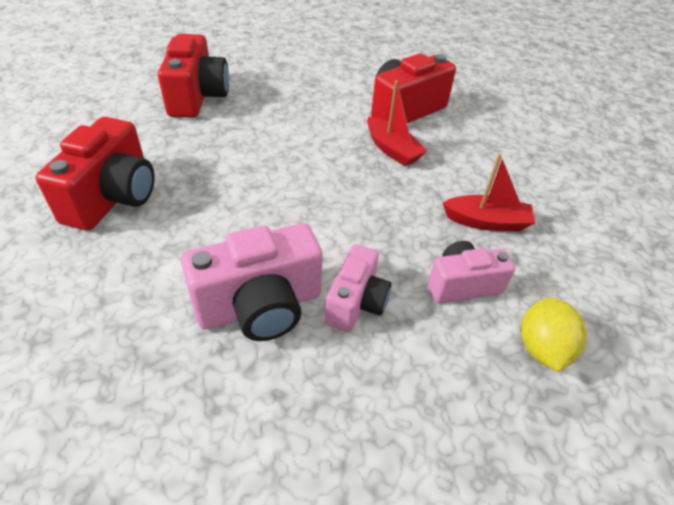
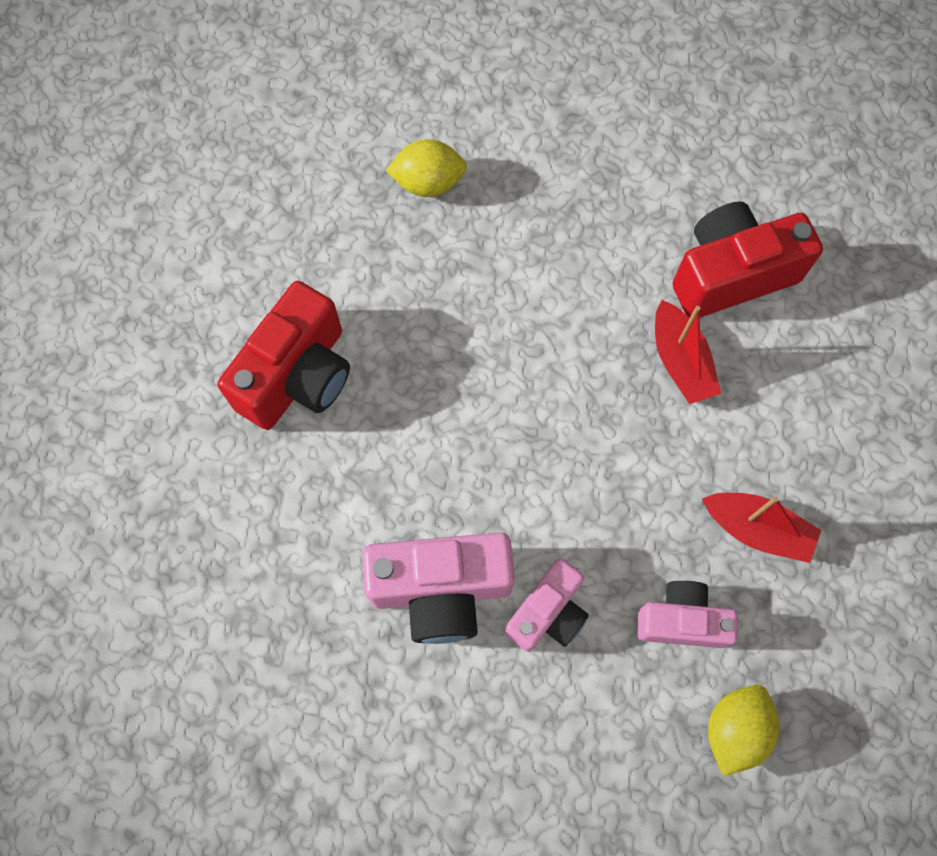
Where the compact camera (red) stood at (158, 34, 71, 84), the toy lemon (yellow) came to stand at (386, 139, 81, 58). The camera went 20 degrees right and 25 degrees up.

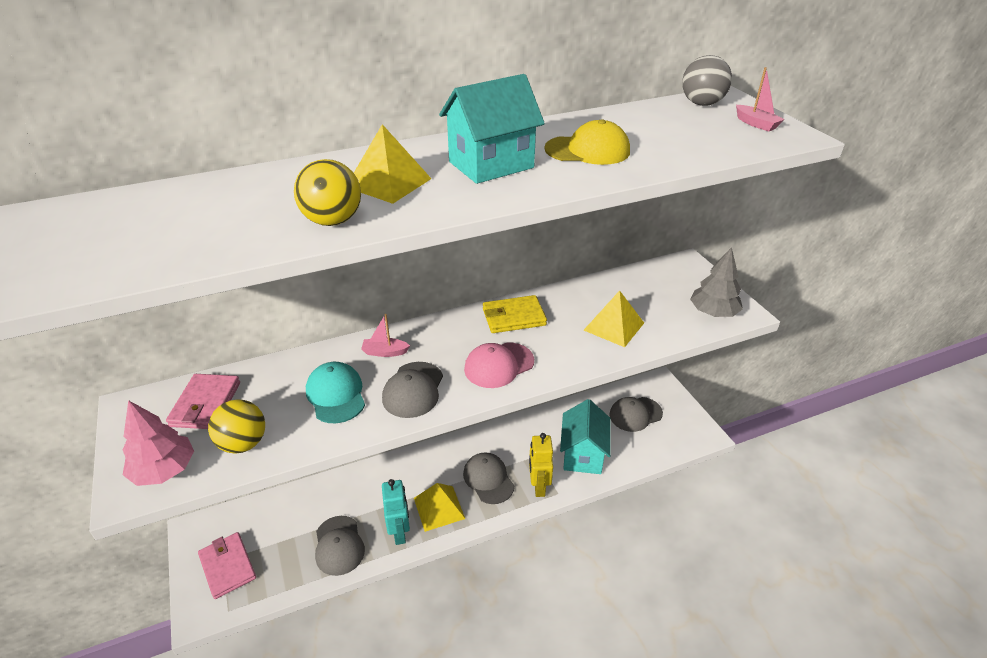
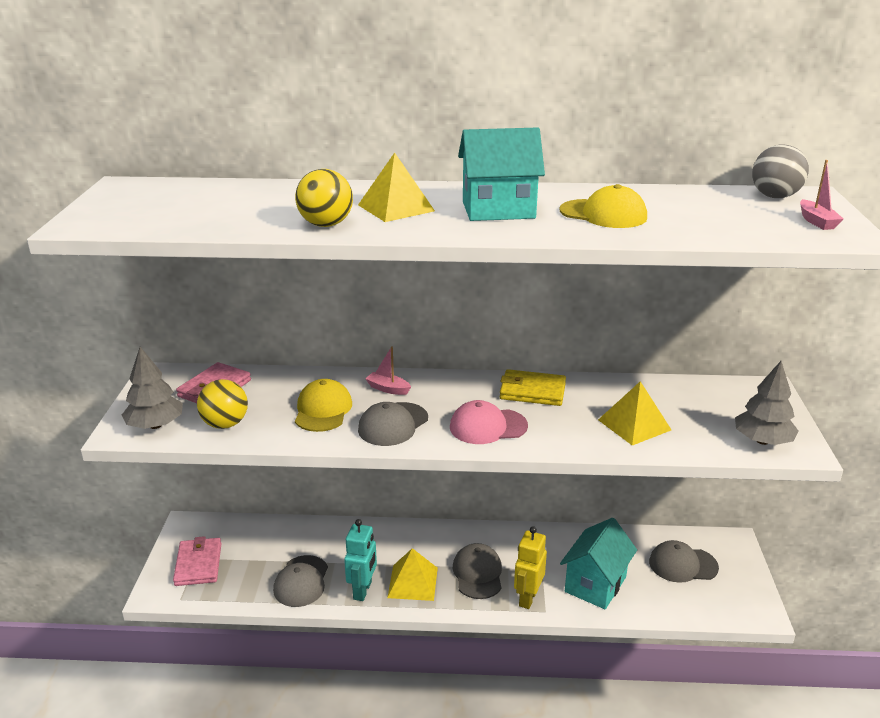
What was the toy tree (rose-pink) at (123, 400, 71, 86) turned into the toy tree (gray) at (122, 347, 61, 82). What was the peaked cap (teal) at (306, 362, 59, 61) turned into the peaked cap (yellow) at (295, 379, 57, 53). The camera went 25 degrees right and 10 degrees down.

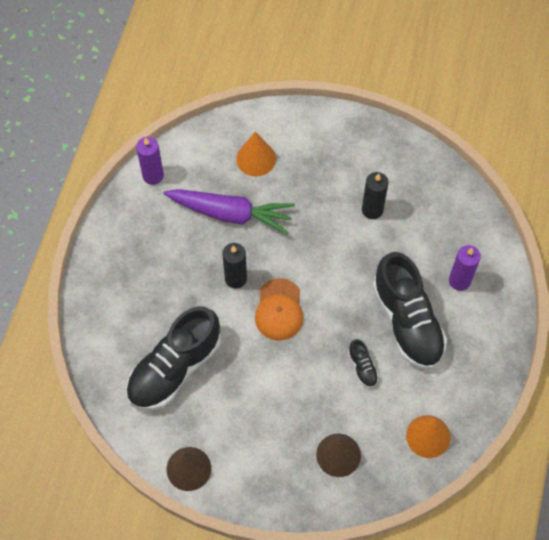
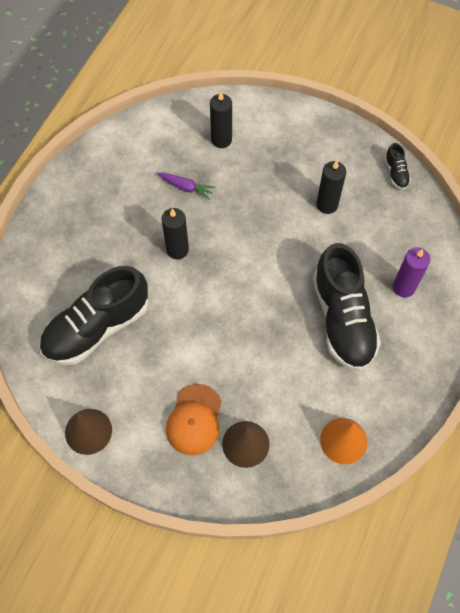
The size of the root vegetable (purple) at (163, 189, 132, 45) changed by a factor of 0.46. The peaked cap (orange) ended up elsewhere, having gone from (255, 278, 48, 63) to (166, 384, 56, 71). Where the cone (orange) stood at (236, 132, 40, 45), the wax candle (jet-black) came to stand at (210, 92, 22, 56). The lace-up shoe (jet-black) ended up elsewhere, having gone from (348, 339, 31, 49) to (385, 143, 26, 47). The second view lost the wax candle (purple) at (136, 137, 28, 48). The camera went 10 degrees right and 0 degrees up.

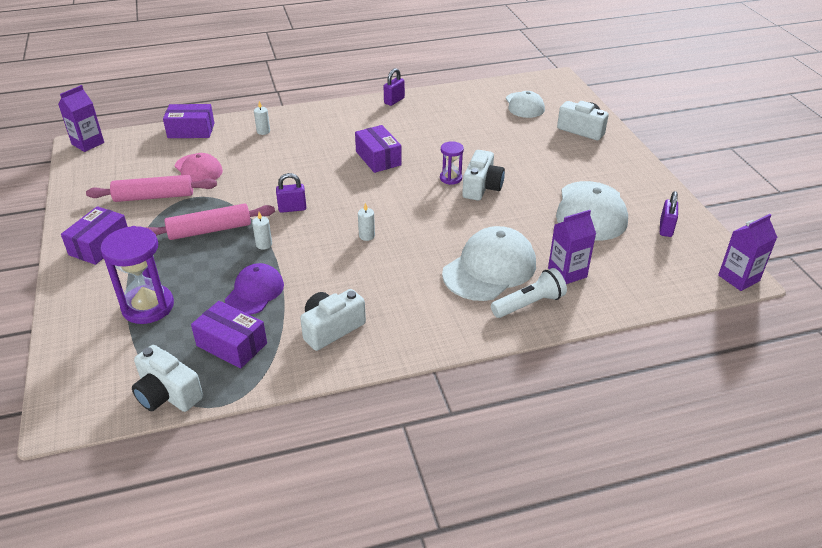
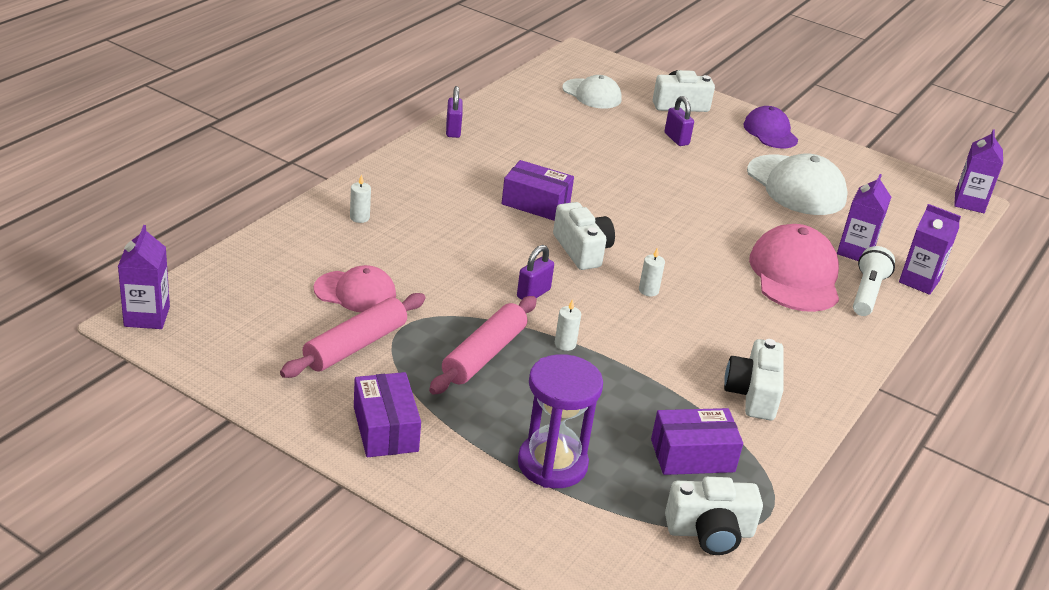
The compact camera (pure white) ended up elsewhere, having gone from (462, 150, 43, 51) to (553, 202, 62, 68). The small lock (purple) ended up elsewhere, having gone from (660, 191, 18, 46) to (665, 96, 29, 50). The peaked cap (purple) ended up elsewhere, having gone from (225, 263, 59, 52) to (743, 106, 55, 42). What was the peaked cap (pure white) at (442, 226, 94, 75) turned into the peaked cap (rose-pink) at (749, 224, 90, 88). The second view gained the juice carton (purple) at (899, 204, 62, 91). The second view lost the package (purple) at (163, 104, 52, 34). The second view lost the sand timer (purple) at (440, 141, 24, 44). The camera went 45 degrees left and 5 degrees down.

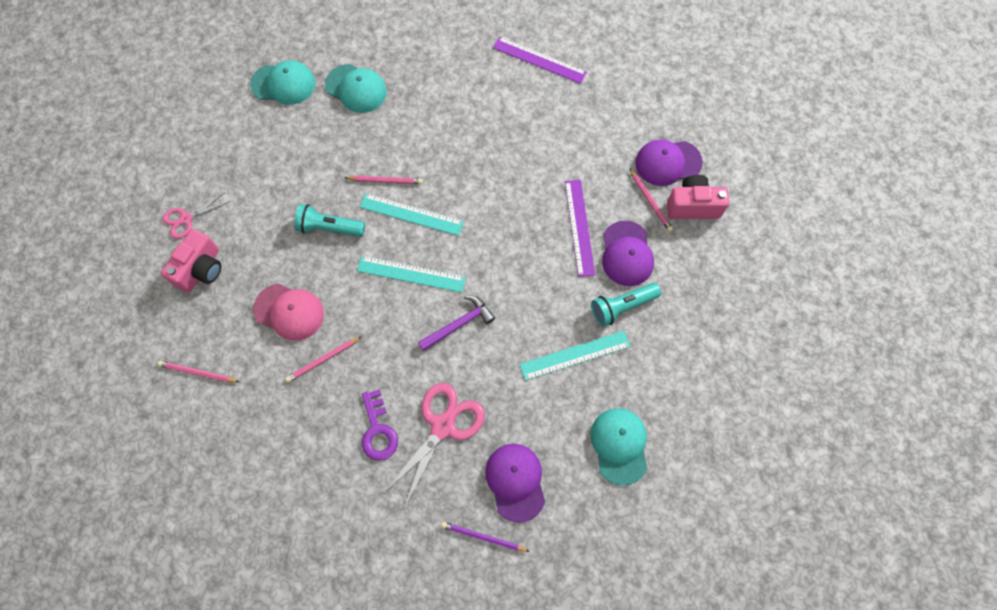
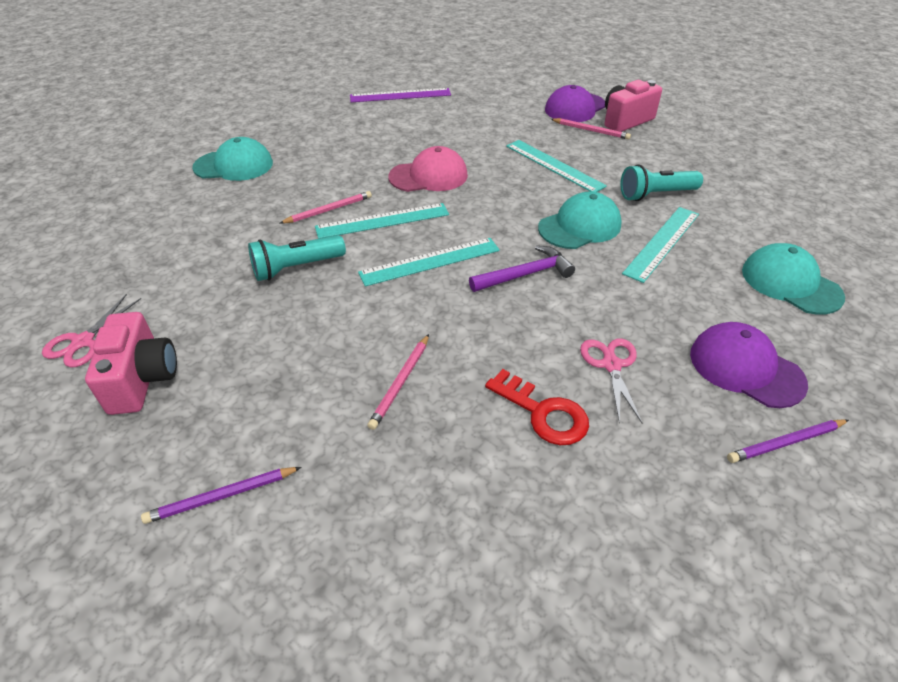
What was the wooden pencil (rose-pink) at (157, 361, 82, 21) turned into the wooden pencil (purple) at (141, 467, 160, 57). The peaked cap (rose-pink) ended up elsewhere, having gone from (253, 284, 71, 57) to (388, 146, 80, 46). The claw hammer (purple) at (418, 295, 77, 56) ended up facing another way, 45 degrees clockwise from before. What was the latchkey (purple) at (362, 389, 36, 72) turned into the latchkey (red) at (485, 369, 104, 76). What was the ruler (purple) at (565, 180, 30, 97) turned into the ruler (teal) at (506, 140, 101, 52). The peaked cap (teal) ended up elsewhere, having gone from (250, 60, 65, 45) to (538, 191, 84, 58). The size of the pair of scissors (rose-pink) at (383, 383, 102, 124) changed by a factor of 0.58. The pocket torch (teal) at (591, 283, 70, 44) ended up facing another way, 45 degrees clockwise from before. The second view lost the peaked cap (purple) at (602, 221, 52, 65). The camera went 35 degrees left and 25 degrees down.

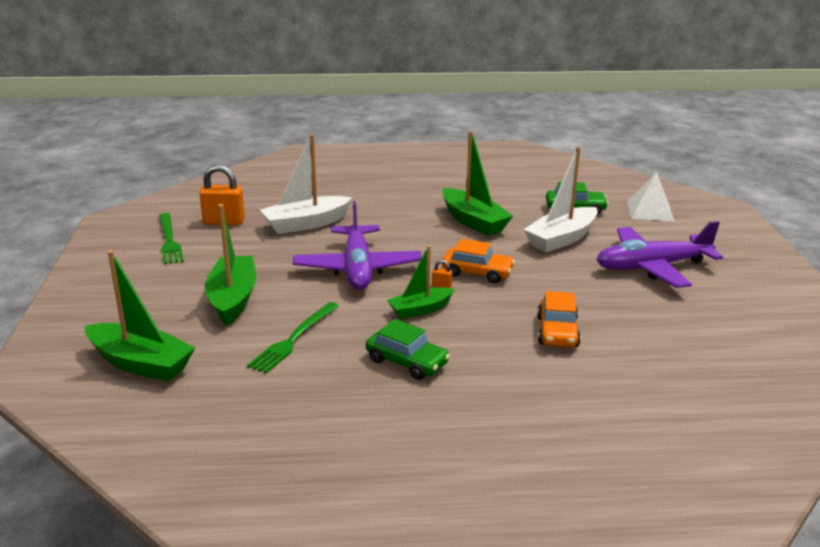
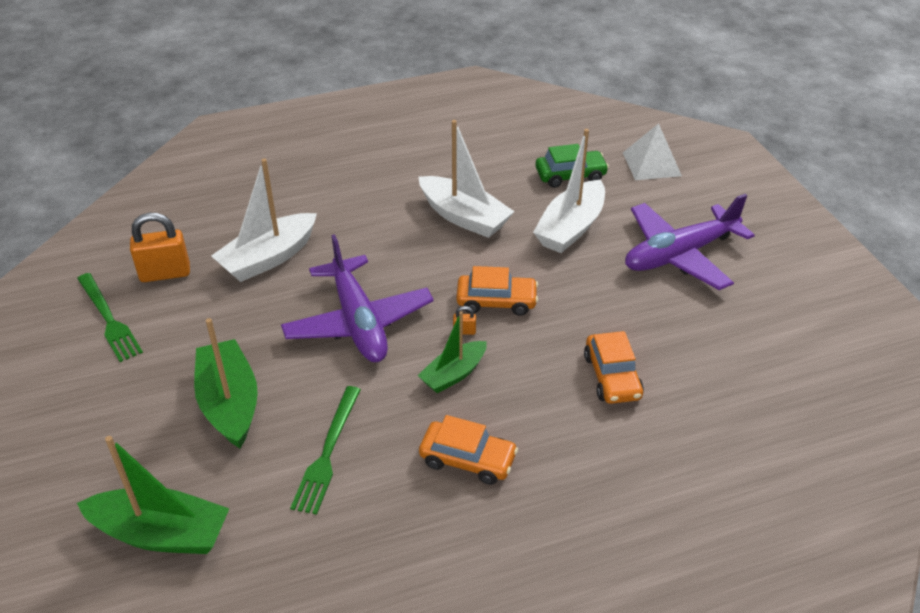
What was the sailboat (green) at (442, 131, 71, 105) turned into the sailboat (pure white) at (419, 120, 96, 118). What was the toy car (green) at (366, 319, 84, 61) turned into the toy car (orange) at (419, 415, 99, 70). The camera went 15 degrees left and 15 degrees up.

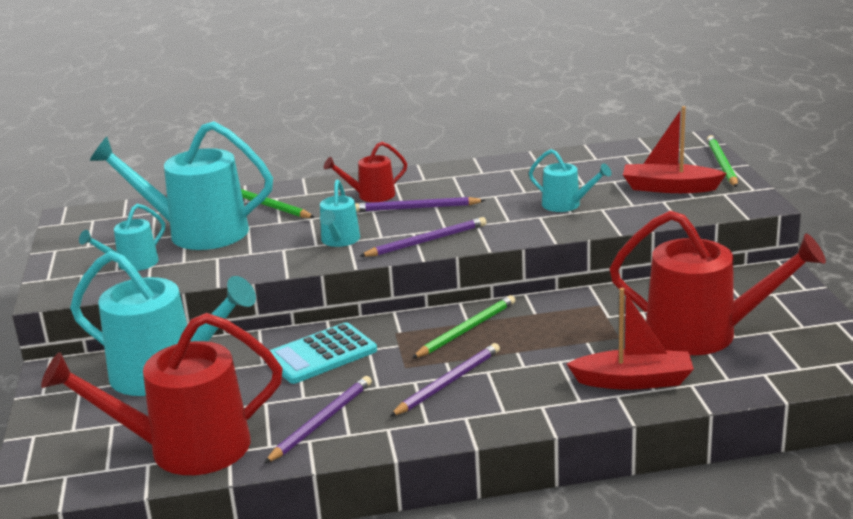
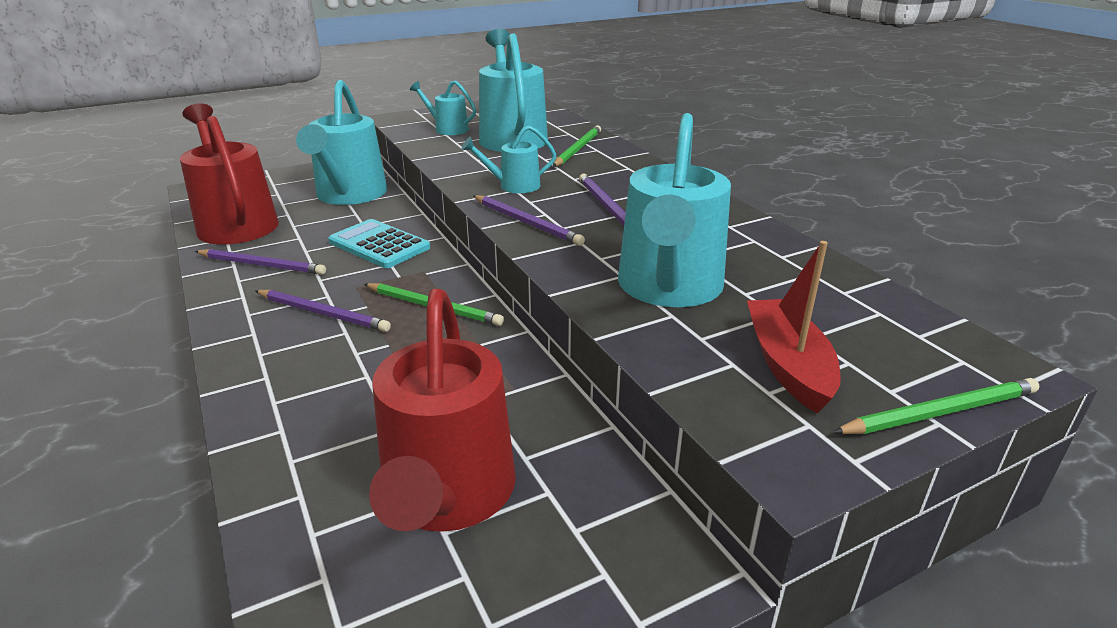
The size of the sprinkling can (teal) at (529, 149, 83, 63) changed by a factor of 2.03. The second view lost the sprinkling can (red) at (324, 142, 83, 60). The second view lost the sailboat (red) at (567, 288, 127, 102). The camera went 70 degrees right and 5 degrees up.

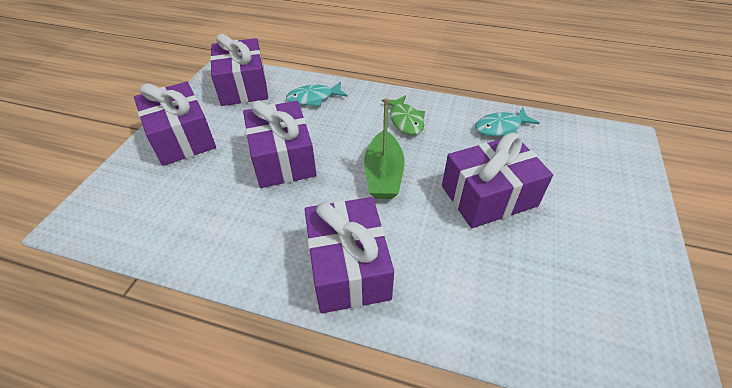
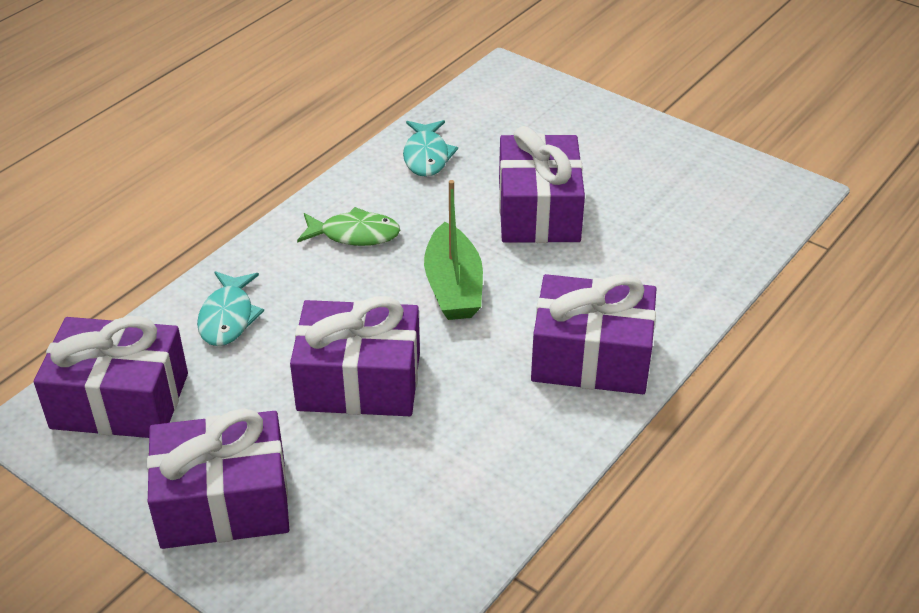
The sailboat (green) at (364, 98, 41, 101) ended up facing another way, 60 degrees clockwise from before. The camera went 70 degrees left and 5 degrees down.

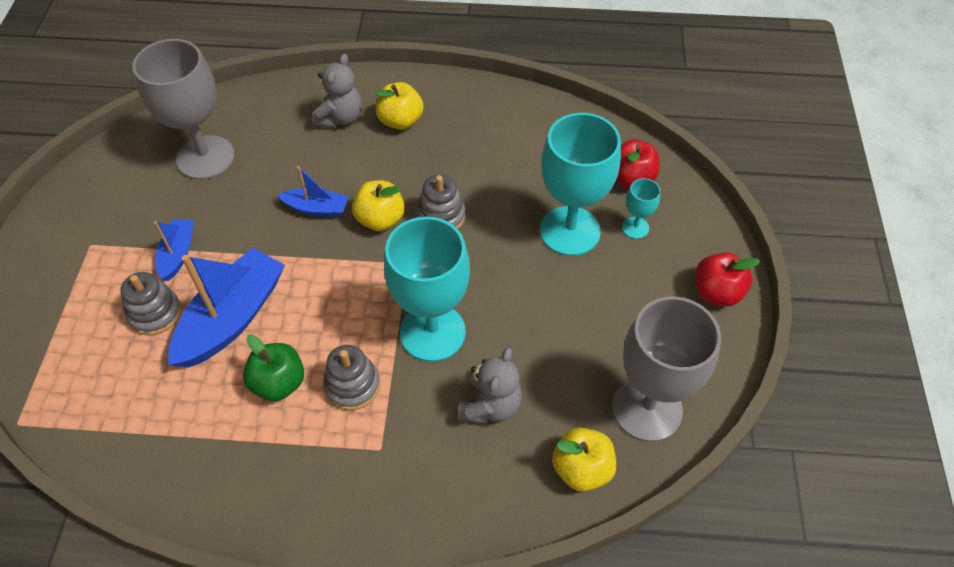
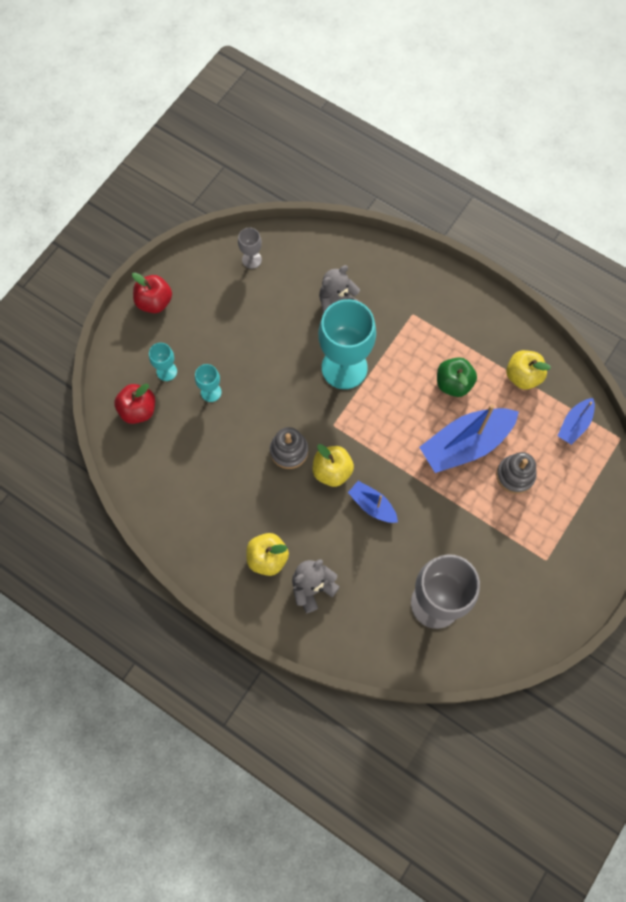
The size of the wine glass (teal) at (540, 113, 81, 143) changed by a factor of 0.45. The size of the wine glass (gray) at (612, 296, 109, 146) changed by a factor of 0.45. The apple fruit (yellow) ended up elsewhere, having gone from (552, 427, 64, 65) to (506, 350, 45, 40). The sailboat (blue) ended up elsewhere, having gone from (154, 219, 40, 62) to (558, 398, 37, 47). The second view lost the ring stacker (gray) at (323, 345, 57, 66). The camera went 150 degrees left and 15 degrees up.

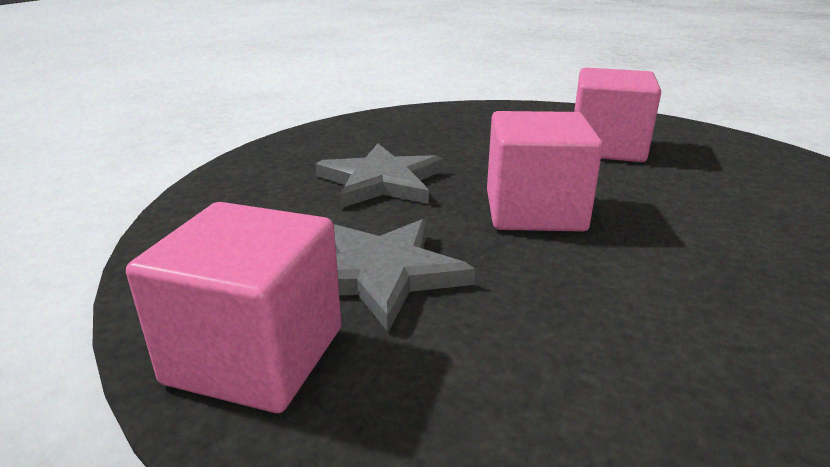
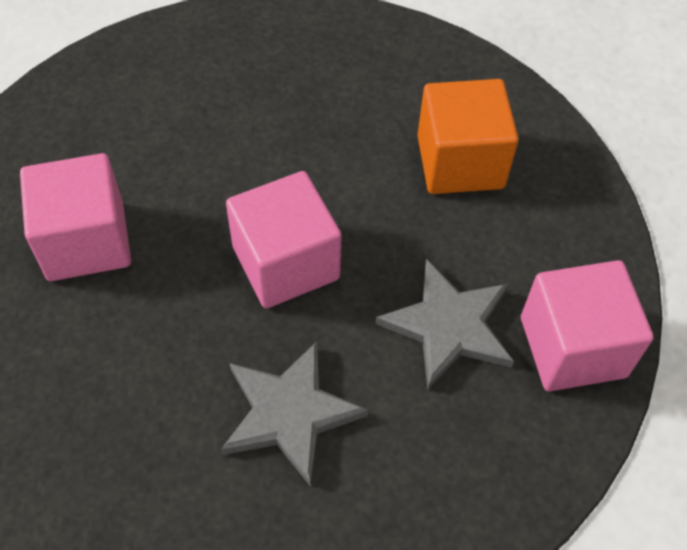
The second view gained the cube (orange) at (417, 79, 102, 115). The camera went 120 degrees left and 30 degrees up.

